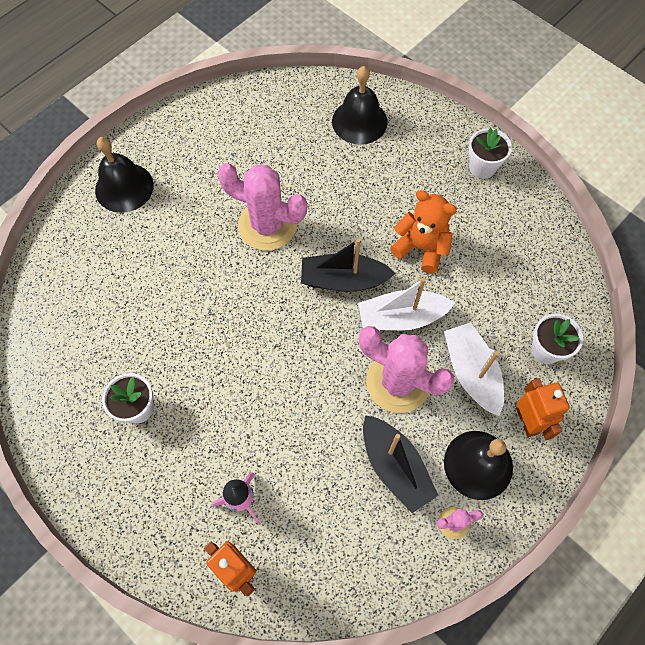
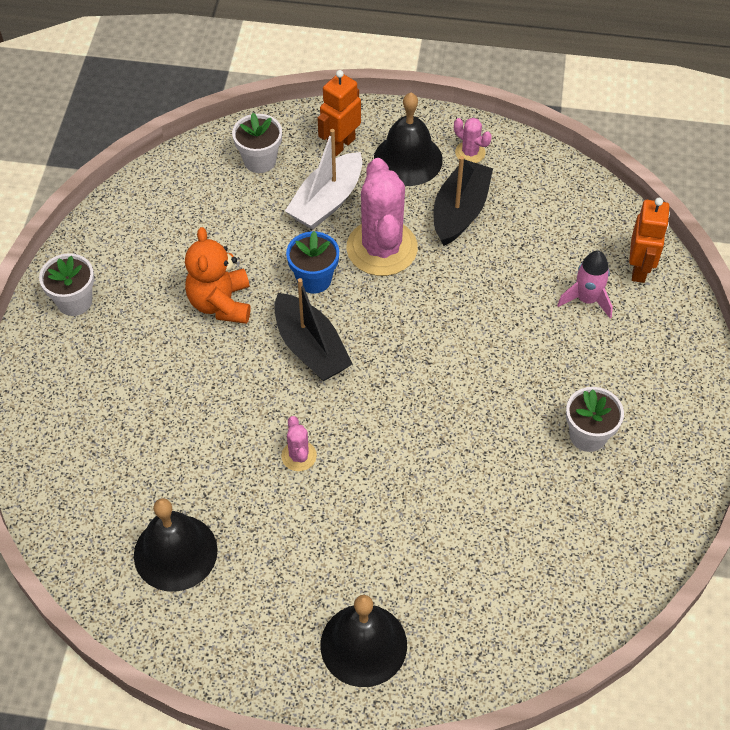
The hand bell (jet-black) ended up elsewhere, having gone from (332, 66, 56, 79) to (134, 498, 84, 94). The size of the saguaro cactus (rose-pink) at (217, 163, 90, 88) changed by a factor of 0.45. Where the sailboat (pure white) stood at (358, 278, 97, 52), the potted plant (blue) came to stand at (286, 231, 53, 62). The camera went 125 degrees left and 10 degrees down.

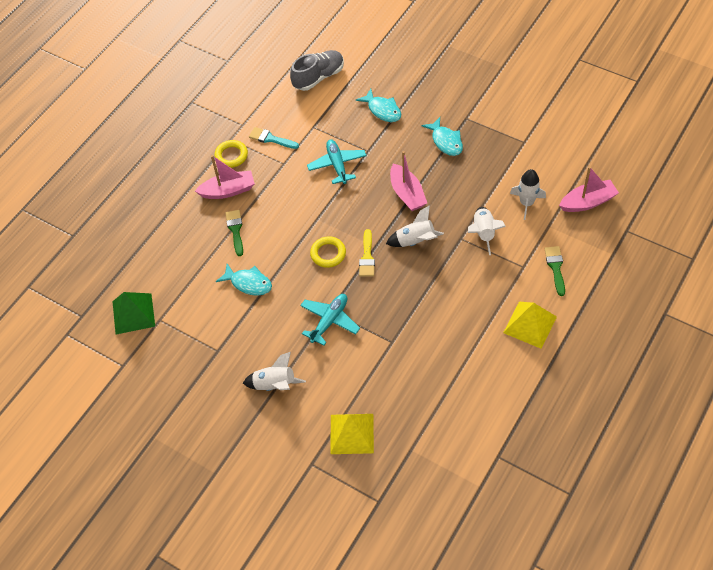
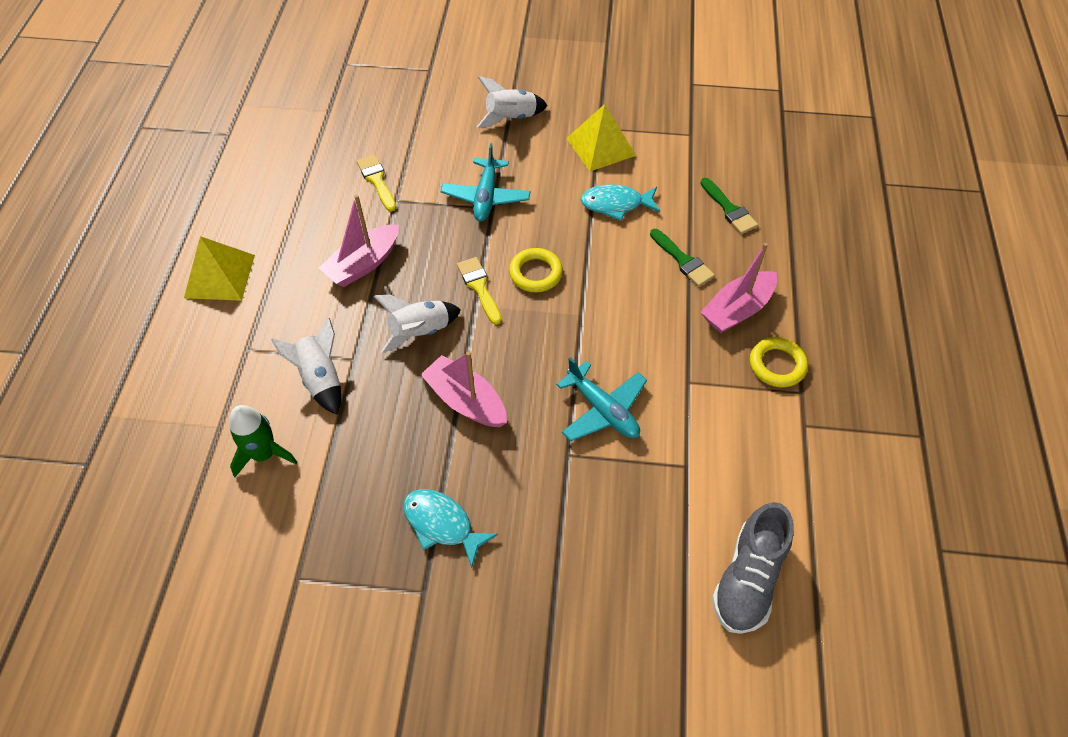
What was the rocket (pure white) at (510, 169, 36, 51) turned into the rocket (green) at (229, 405, 68, 72). The sailboat (rose-pink) ended up elsewhere, having gone from (559, 166, 60, 46) to (319, 195, 80, 92). The second view gained the paintbrush (yellow) at (357, 155, 39, 57). The pyramid shape (yellow) ended up elsewhere, having gone from (330, 414, 44, 40) to (566, 104, 70, 68). The paintbrush (green) ended up elsewhere, having gone from (545, 246, 20, 50) to (700, 178, 58, 56). The second view lost the pyramid shape (green) at (112, 292, 43, 43). The second view lost the paintbrush (teal) at (249, 127, 50, 22). The second view lost the fish figure (teal) at (356, 89, 45, 33). The camera went 150 degrees right and 0 degrees up.

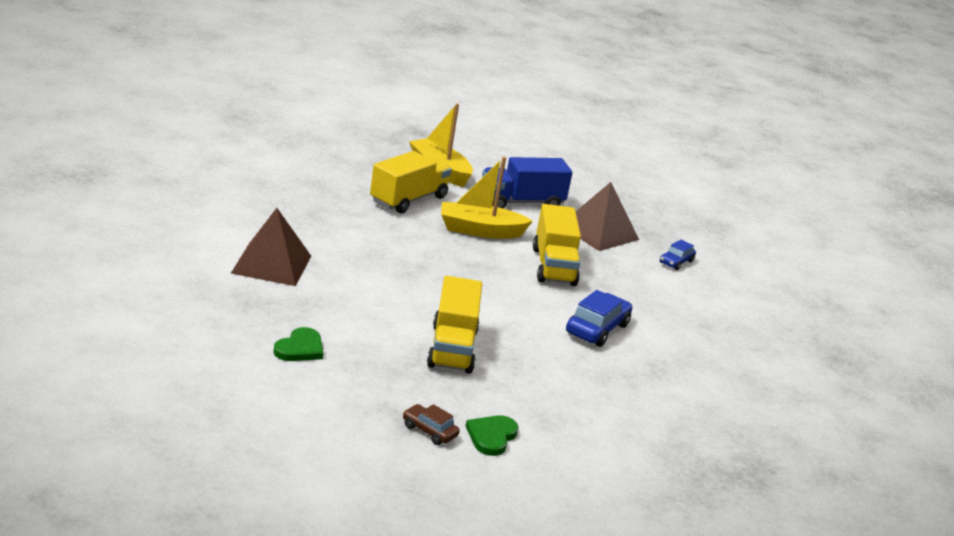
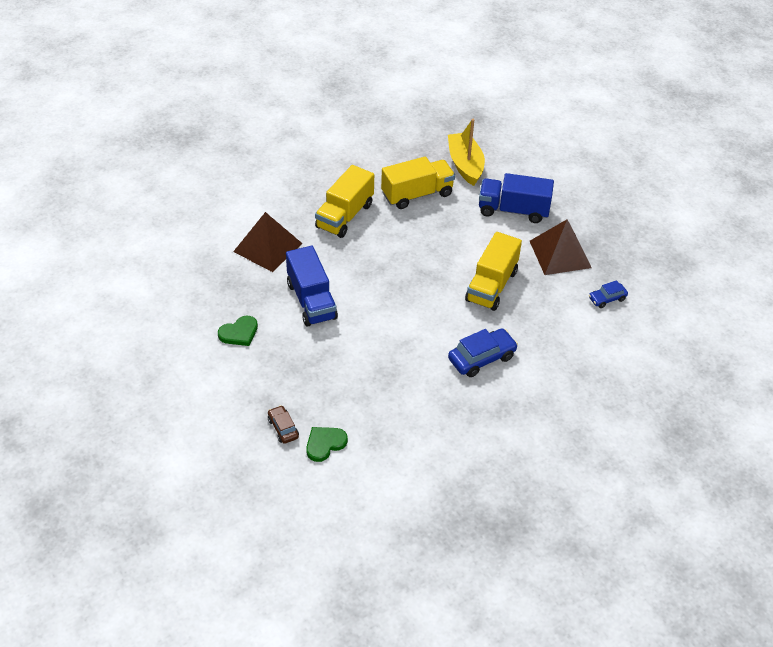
The second view gained the toy truck (blue) at (286, 246, 52, 81). The toy truck (yellow) ended up elsewhere, having gone from (427, 276, 55, 98) to (315, 165, 59, 73). The second view lost the sailboat (yellow) at (441, 157, 92, 82). The camera went 30 degrees right and 20 degrees up.

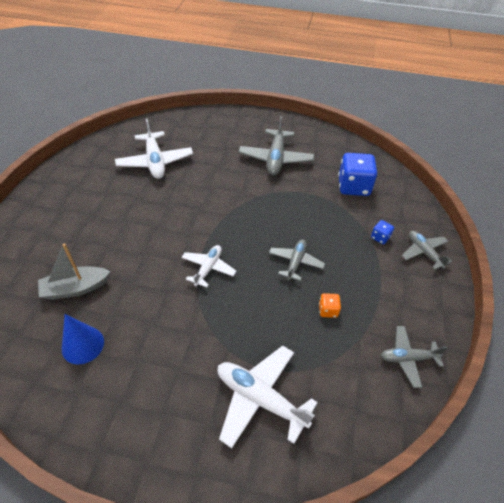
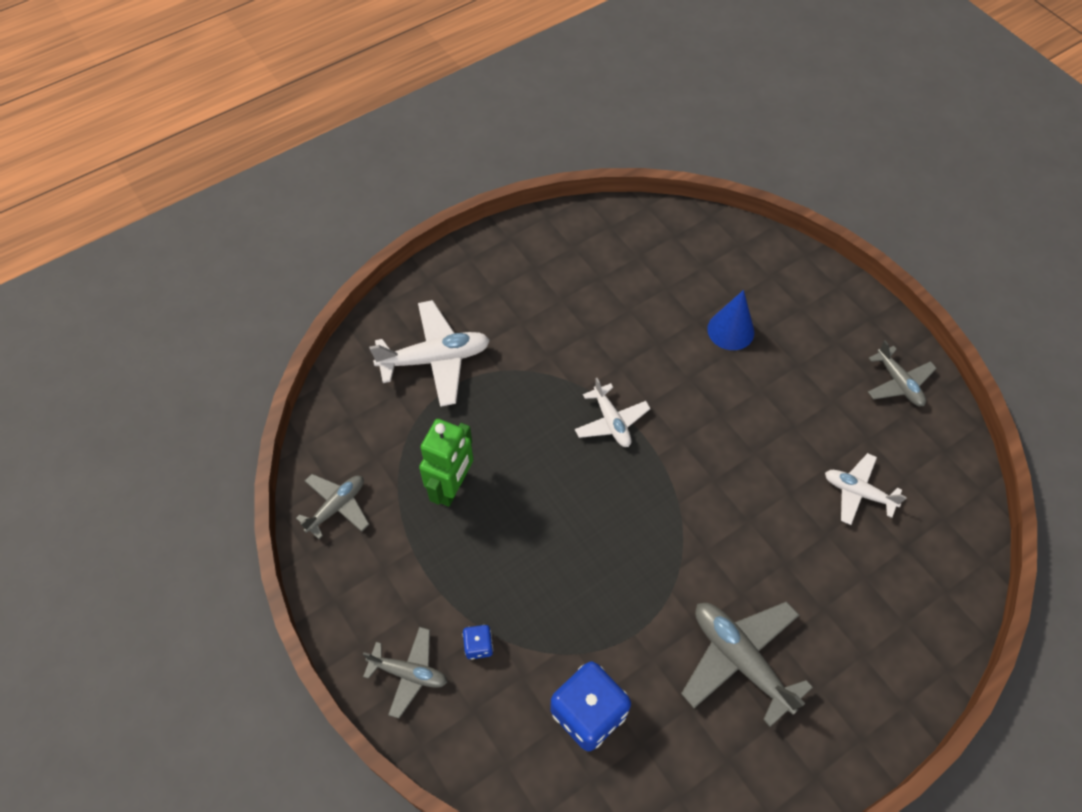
Where the dice (orange) stood at (319, 293, 22, 25), the robot figure (green) came to stand at (419, 419, 54, 88). The cone (blue) ended up elsewhere, having gone from (62, 314, 42, 51) to (707, 290, 48, 60). The size of the plane (pure white) at (115, 119, 78, 60) changed by a factor of 0.62. The plane (gray) ended up elsewhere, having gone from (269, 239, 56, 42) to (868, 340, 69, 66). The second view lost the sailboat (gray) at (38, 243, 72, 57). The camera went 135 degrees right and 10 degrees up.

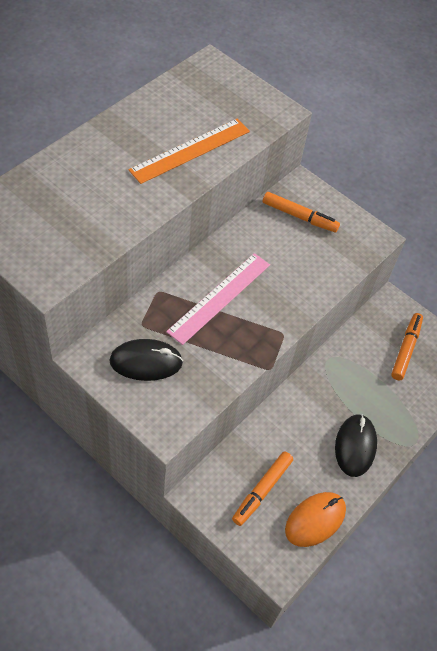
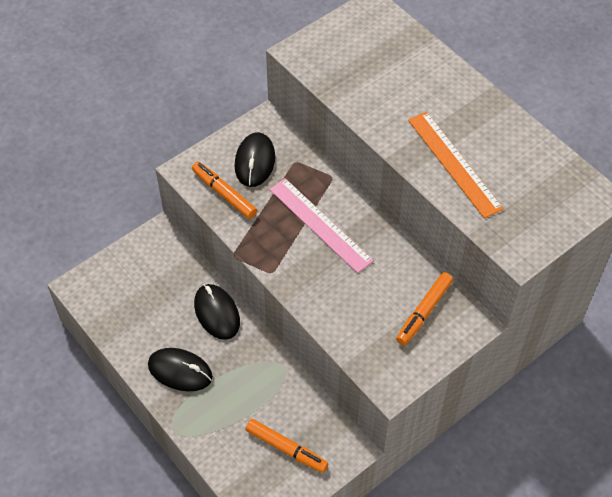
The marker (orange) ended up elsewhere, having gone from (232, 451, 61, 75) to (192, 162, 65, 57). The second view gained the computer mouse (jet-black) at (194, 284, 46, 56). The second view lost the computer mouse (orange) at (285, 492, 61, 55). The camera went 105 degrees right and 0 degrees up.

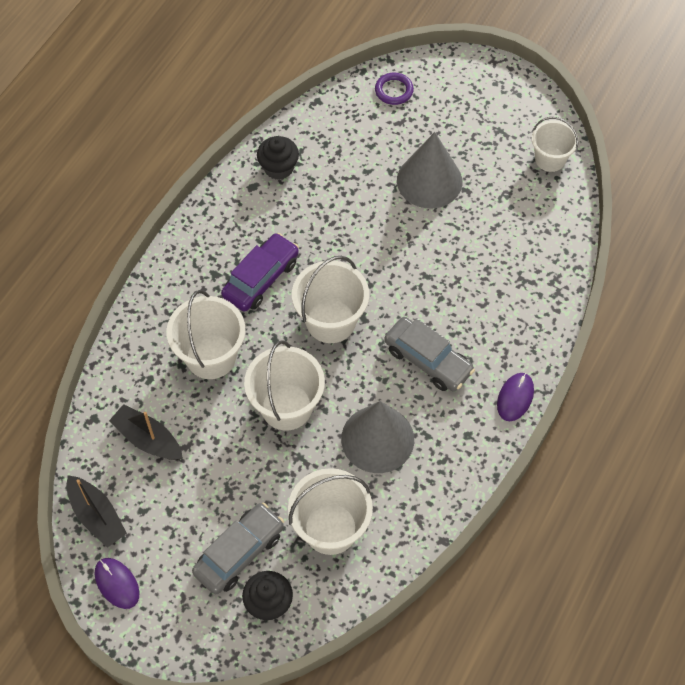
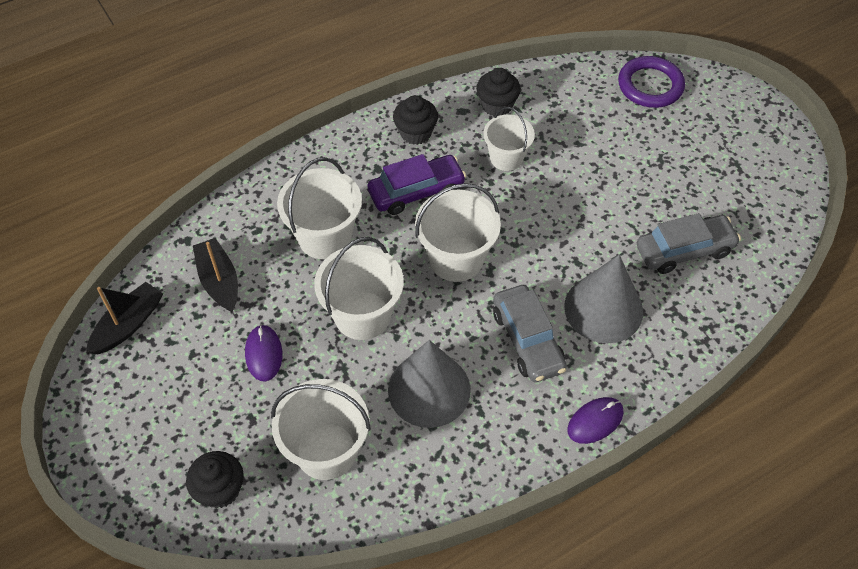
The sailboat (jet-black) at (66, 475, 61, 73) ended up facing another way, 135 degrees counterclockwise from before. The computer mouse (purple) ended up elsewhere, having gone from (95, 558, 45, 51) to (245, 325, 37, 56). The second view gained the cupcake (jet-black) at (393, 95, 45, 50). The sand bucket (pure white) ended up elsewhere, having gone from (532, 117, 47, 55) to (483, 107, 52, 64). The cone (gray) ended up elsewhere, having gone from (397, 132, 65, 76) to (564, 255, 79, 88). The size of the ring (purple) at (375, 73, 39, 32) changed by a factor of 1.60. The toy car (gray) ended up elsewhere, having gone from (192, 503, 92, 91) to (637, 213, 104, 61). The camera went 30 degrees right and 5 degrees down.

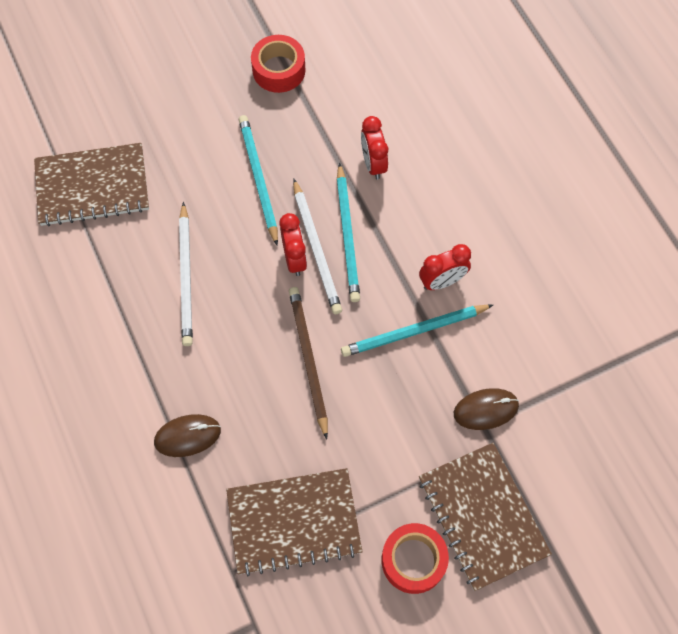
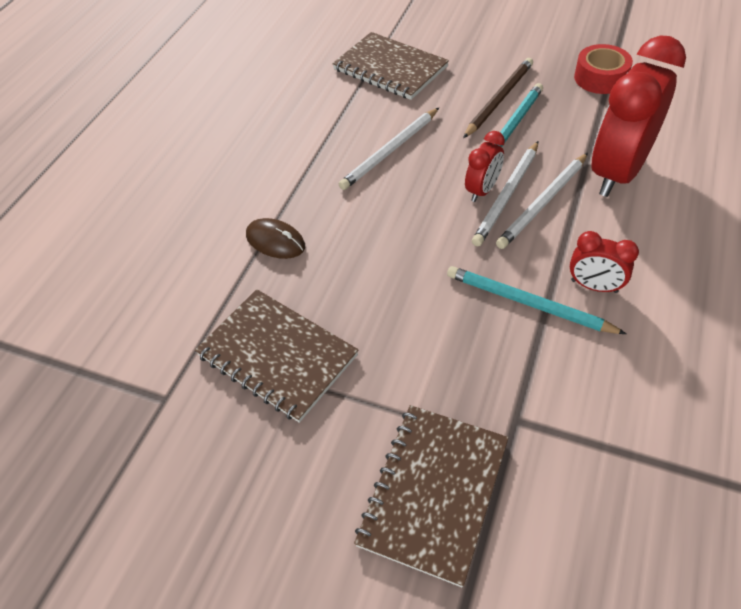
The wooden pencil (russet) ended up elsewhere, having gone from (289, 287, 39, 153) to (463, 58, 70, 80). What was the wooden pencil (teal) at (337, 163, 23, 139) turned into the wooden pencil (pure white) at (496, 153, 92, 96). The size of the bedside clock (red) at (361, 116, 27, 64) changed by a factor of 2.12. The second view lost the roll of tape (red) at (382, 523, 67, 71). The second view lost the computer mouse (russet) at (454, 388, 65, 42). The camera went 50 degrees right and 15 degrees down.

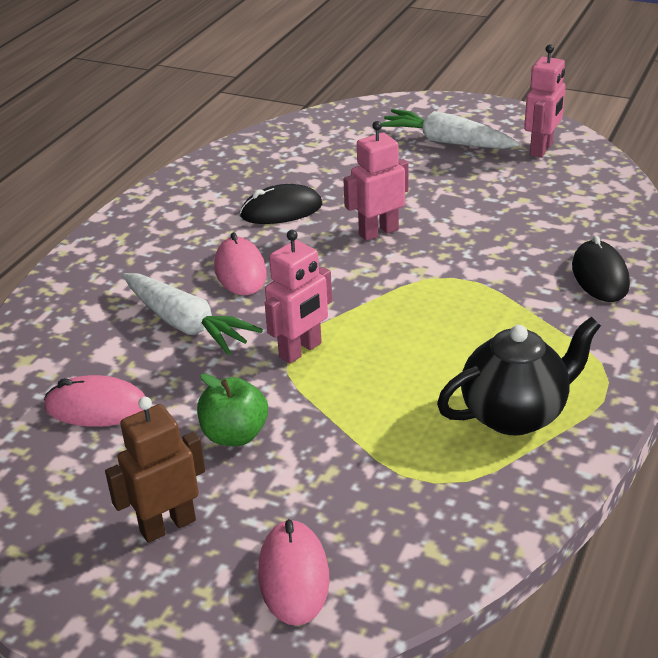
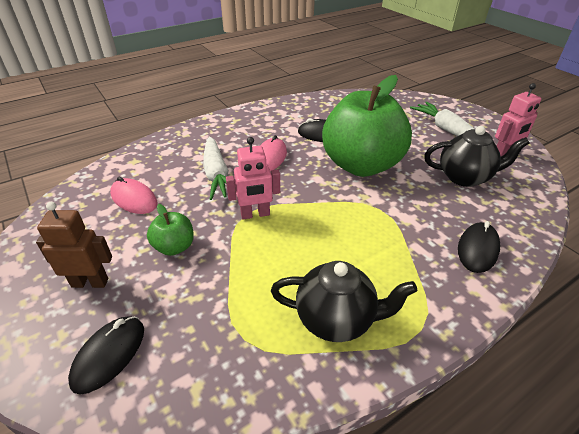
What was the computer mouse (rose-pink) at (258, 519, 72, 107) turned into the computer mouse (jet-black) at (68, 316, 76, 78). Where the robot figure (rose-pink) stood at (343, 121, 66, 120), the apple fruit (green) came to stand at (322, 75, 90, 102). The second view gained the teapot (jet-black) at (424, 126, 105, 61). The camera went 30 degrees right and 5 degrees up.

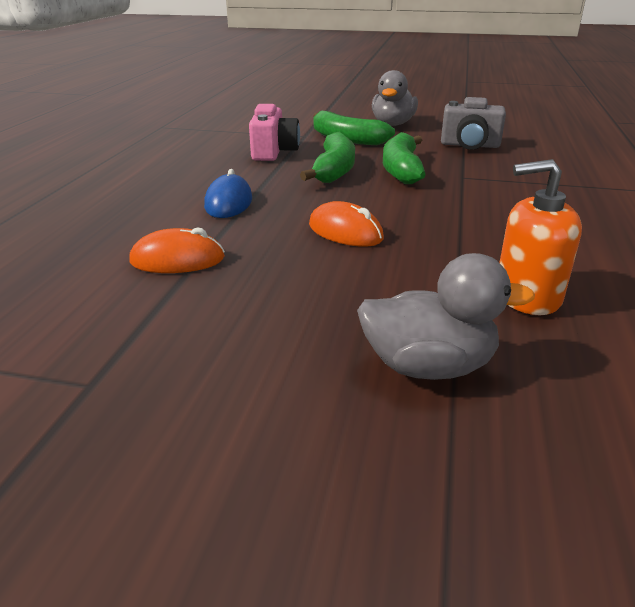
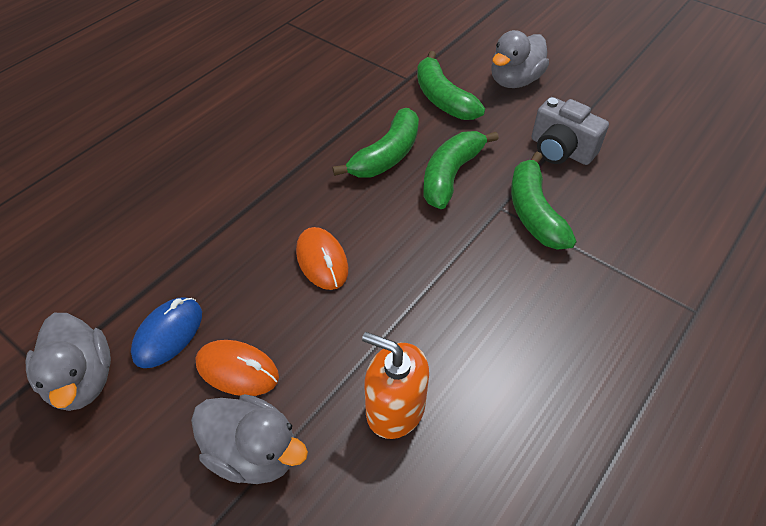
The second view gained the toy duck (gray) at (26, 313, 85, 98). The computer mouse (blue) ended up elsewhere, having gone from (204, 169, 48, 49) to (131, 297, 71, 71). The computer mouse (orange) ended up elsewhere, having gone from (129, 227, 96, 46) to (195, 340, 84, 56). The second view gained the banana fruit (green) at (511, 152, 65, 98). The second view lost the compact camera (rose-pink) at (249, 104, 51, 57). The camera went 25 degrees right and 20 degrees up.

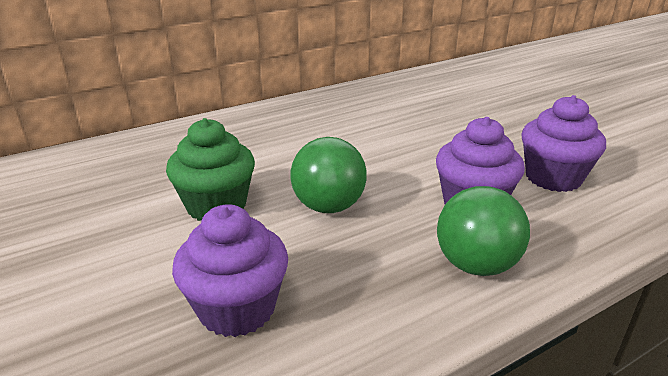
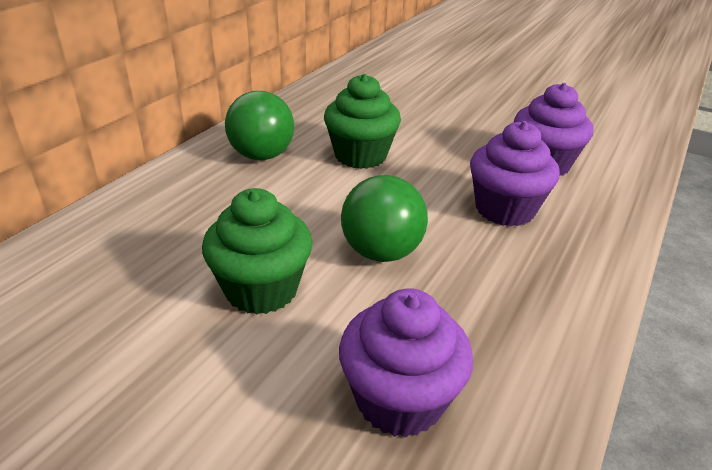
The play ball (green) ended up elsewhere, having gone from (437, 186, 93, 90) to (225, 91, 69, 69). The second view gained the cupcake (green) at (324, 74, 77, 95). The camera went 30 degrees left and 5 degrees up.

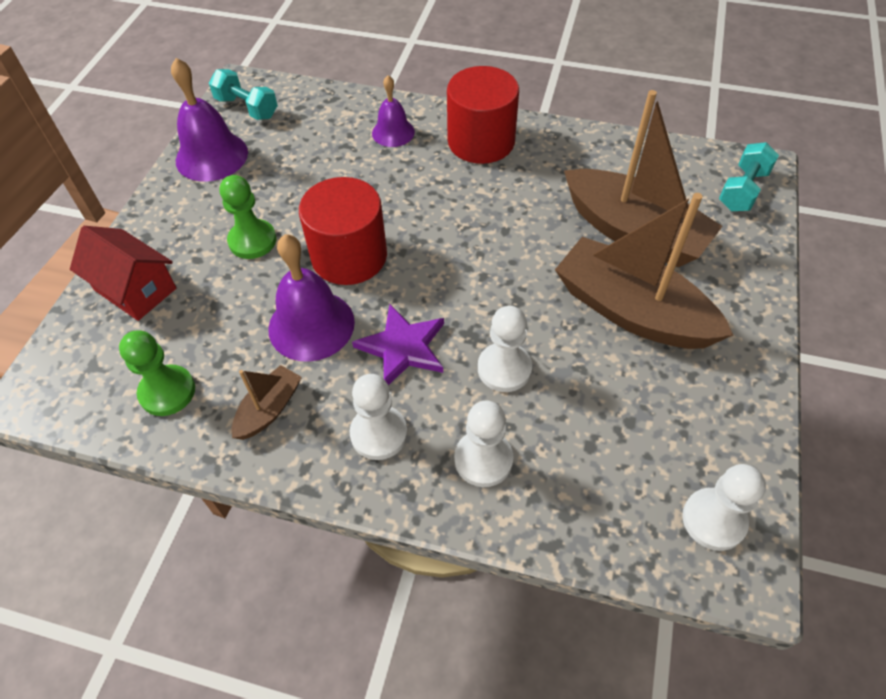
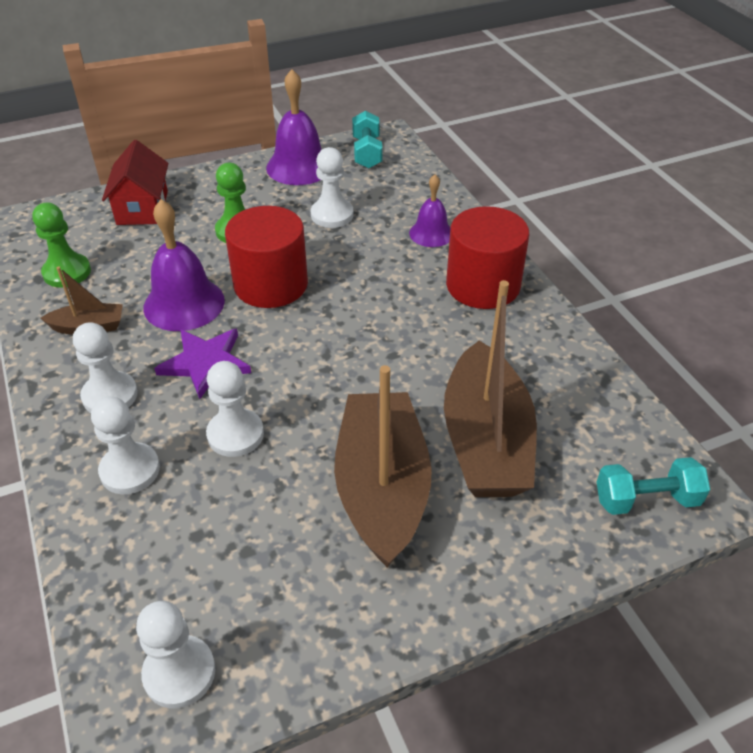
The second view gained the pawn (pure white) at (311, 147, 42, 81). The camera went 50 degrees right and 10 degrees down.

